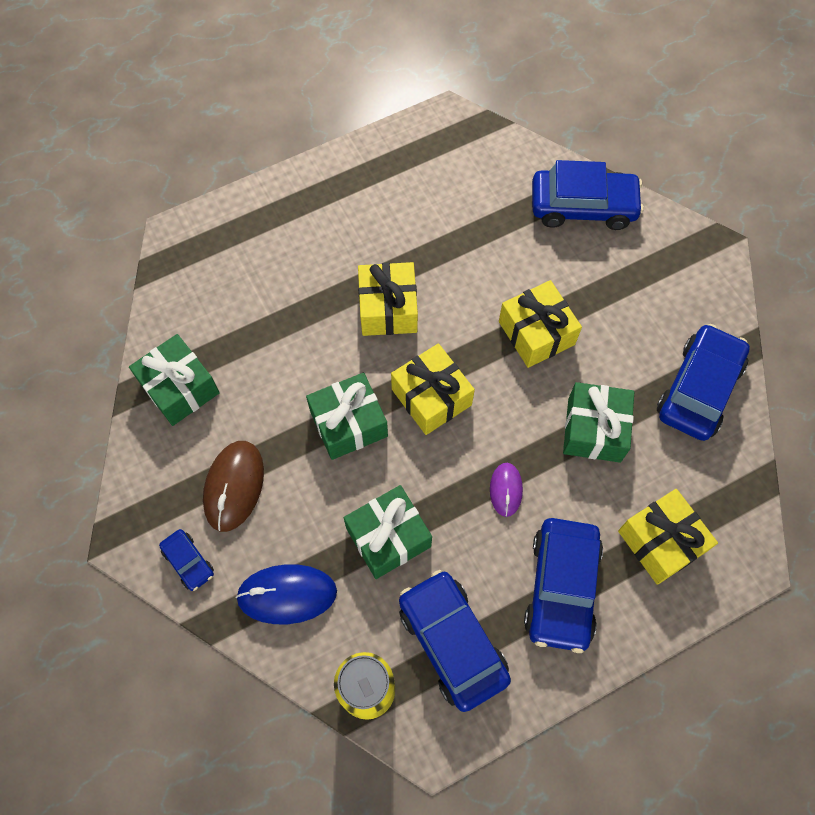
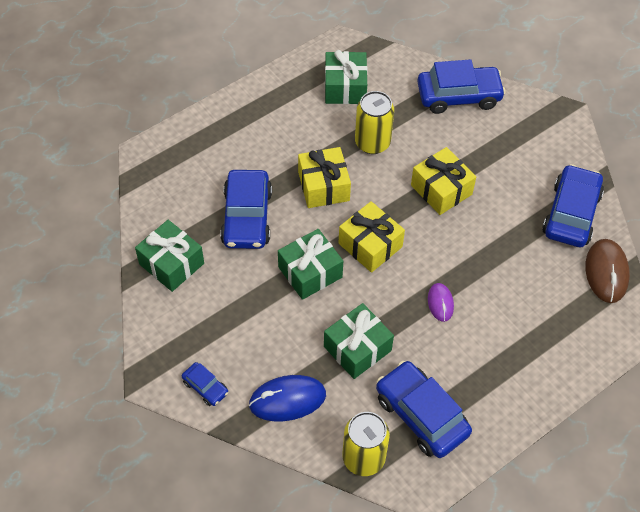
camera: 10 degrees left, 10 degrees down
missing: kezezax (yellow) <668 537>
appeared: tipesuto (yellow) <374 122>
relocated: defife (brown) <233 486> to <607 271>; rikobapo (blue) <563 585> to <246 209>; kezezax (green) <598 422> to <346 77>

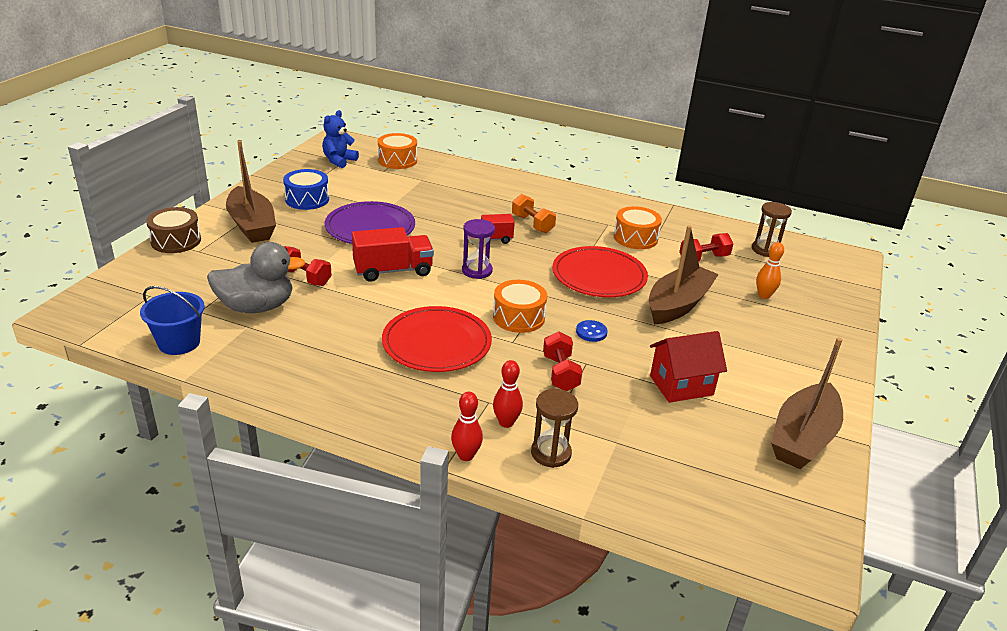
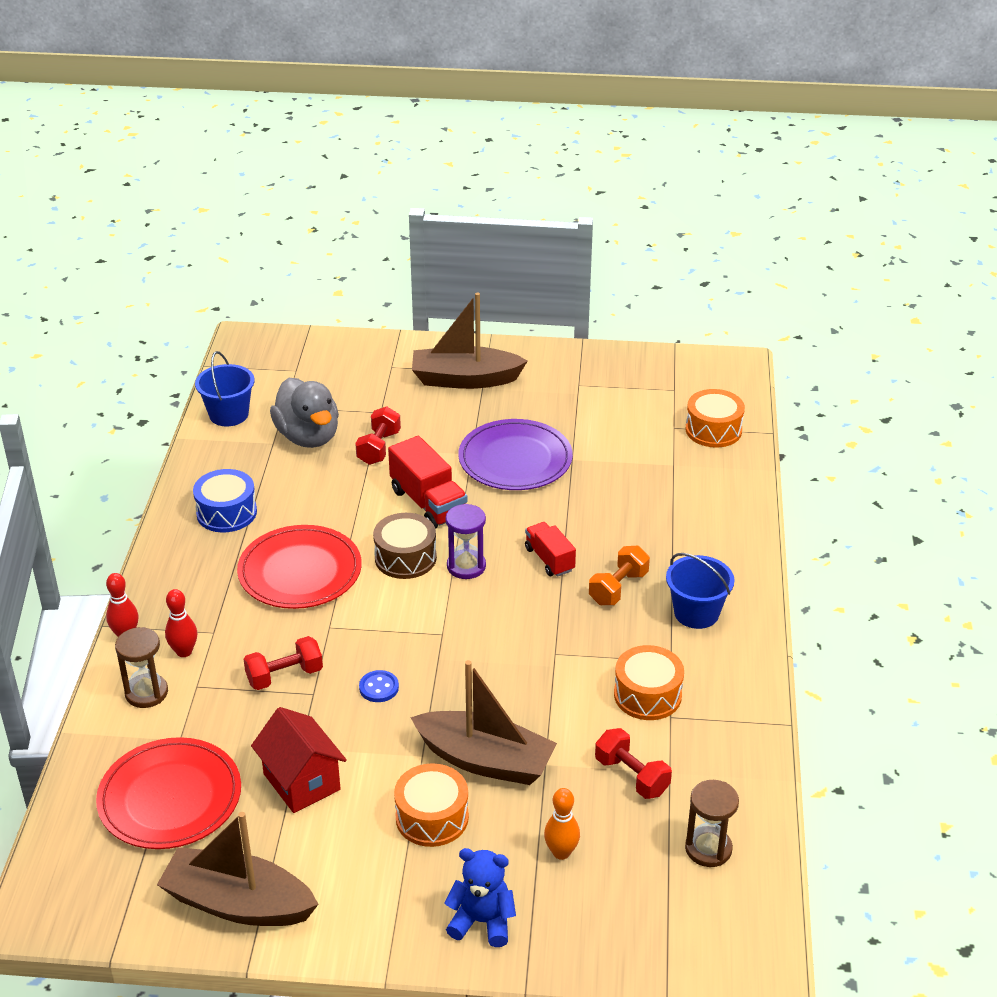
camera: 75 degrees right, 5 degrees up
appeared: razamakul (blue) <700 591>
relocated: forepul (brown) <173 230> to <405 546>; forepul (blue) <306 189> to <225 501>; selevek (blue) <340 139> to <480 897>; forepul (orange) <520 306> to <431 805>; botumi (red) <600 271> to <168 793>
spun: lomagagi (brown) <251 191> = <469 340> 45 degrees clockwise

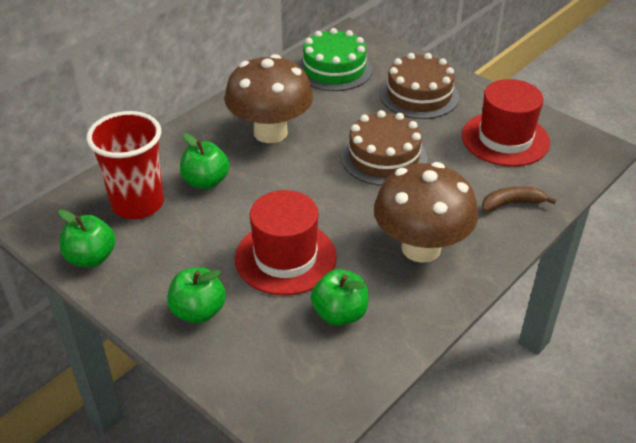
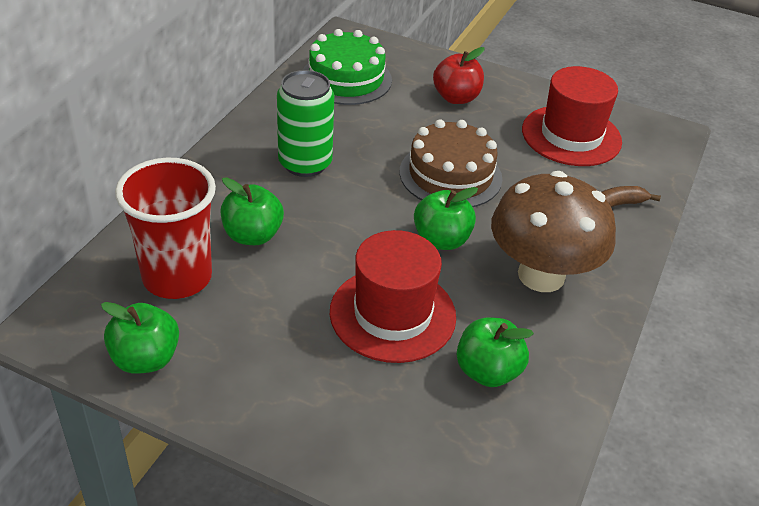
camera: 20 degrees left, 0 degrees up
relocated: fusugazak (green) <196 295> to <446 218>
exchanged: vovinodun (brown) <269 98> to tipesuto (green) <305 123>; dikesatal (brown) <419 86> to fusugazak (red) <458 75>

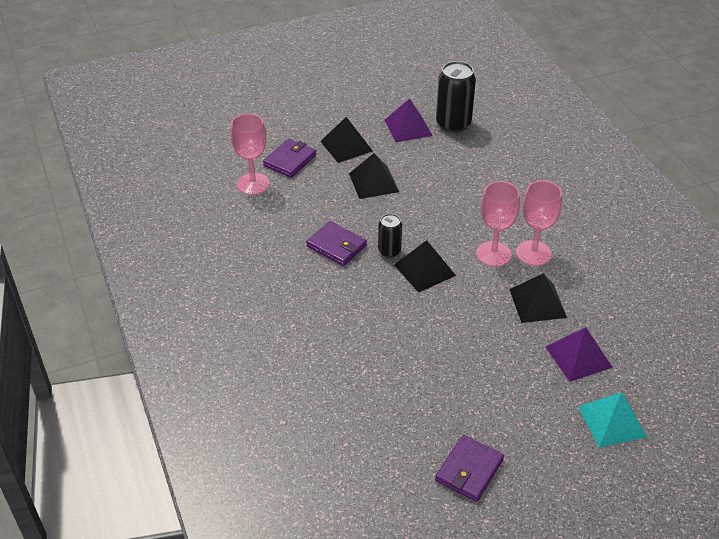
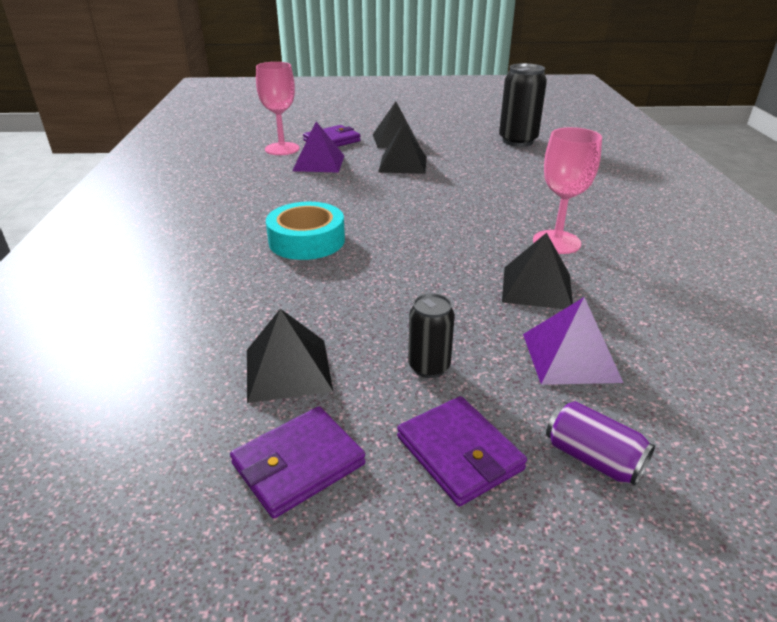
camera: 20 degrees right, 10 degrees down
missing: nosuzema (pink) <498 224>
appeared: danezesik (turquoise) <305 231>
relocated: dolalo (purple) <336 243> to <462 451>; tipesuto (black) <390 236> to <431 335>; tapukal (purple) <409 120> to <318 147>; tapukal (black) <425 266> to <290 356>
exchanged: tapukal (turquoise) <612 420> to tipesuto (purple) <600 443>

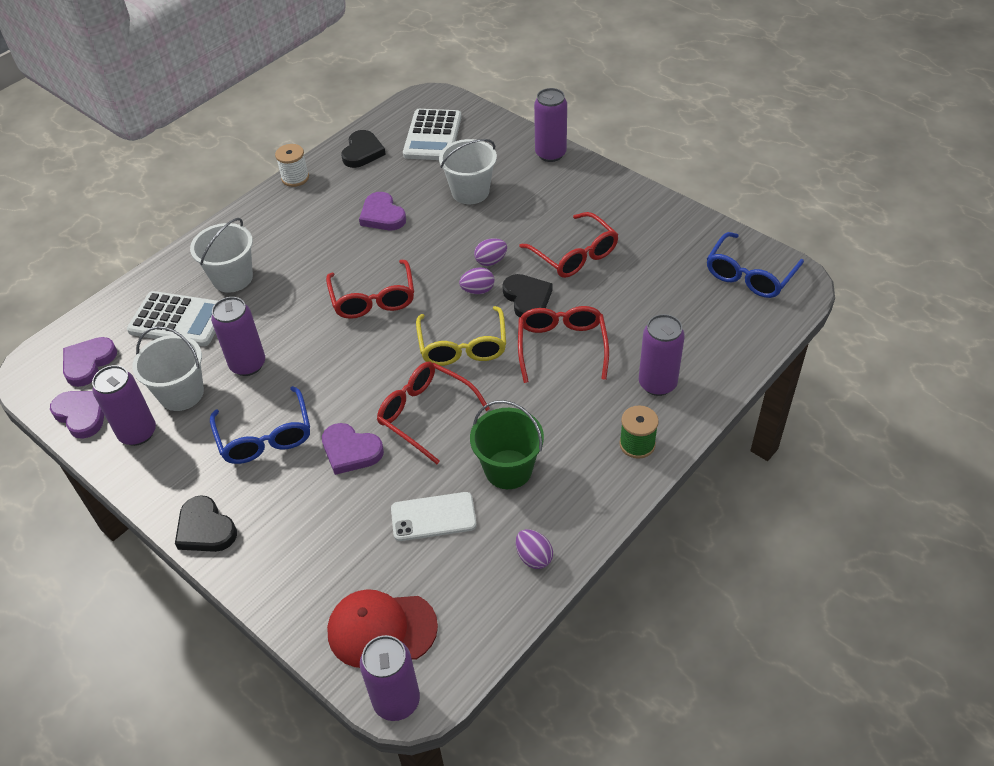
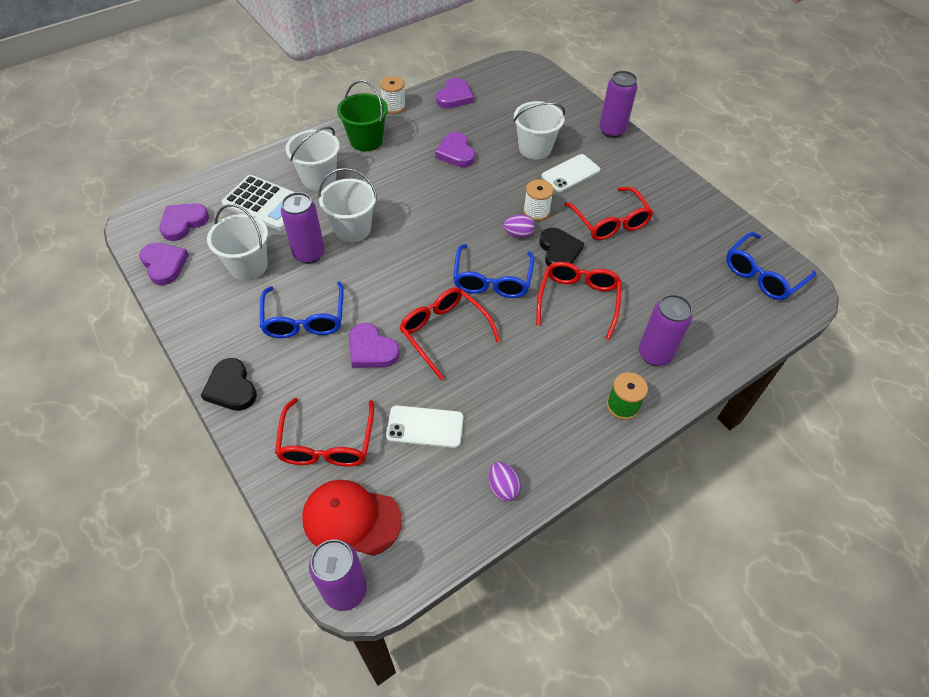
camera: 10 degrees right, 5 degrees up
missing: tipesuto (purple) <124 405>; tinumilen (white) <432 134>
appeared: razamakul (white) <347 205>; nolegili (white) <570 173>
relocated: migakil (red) <370 289> to <324 432>; razamakul (green) <507 444> to <362 115>
exchanged: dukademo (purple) <490 252> to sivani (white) <538 200>
colour: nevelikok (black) <363 149> to nevelikok (purple) <454 93>; migakil (yellow) <461 336> to migakil (blue) <493 271>

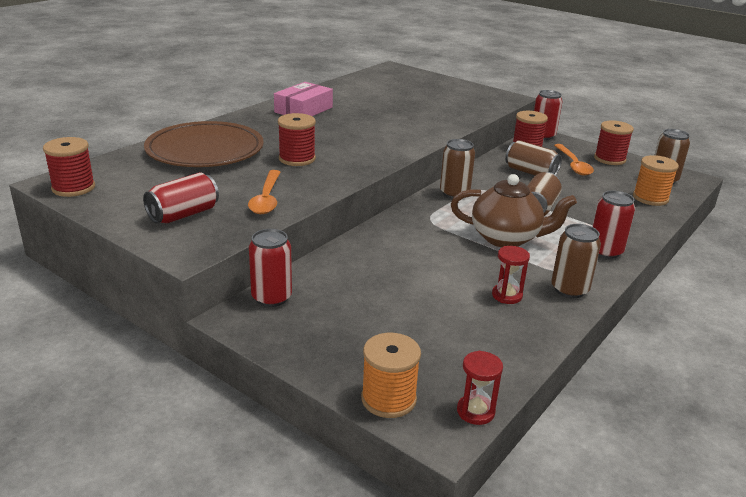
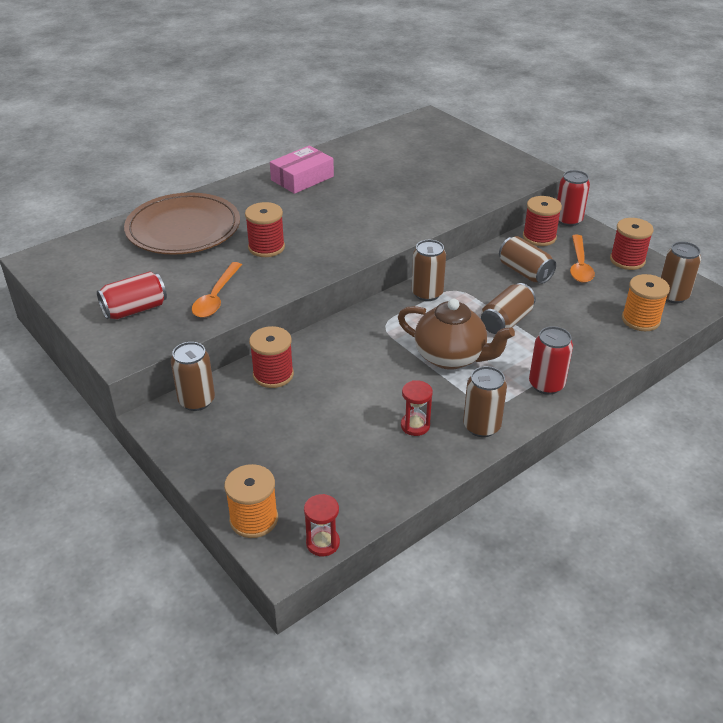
camera: 15 degrees right, 10 degrees up
relocated: sivani (red) <69 167> to <271 357>
colour: tipesuto (red) <270 268> to tipesuto (brown) <193 376>

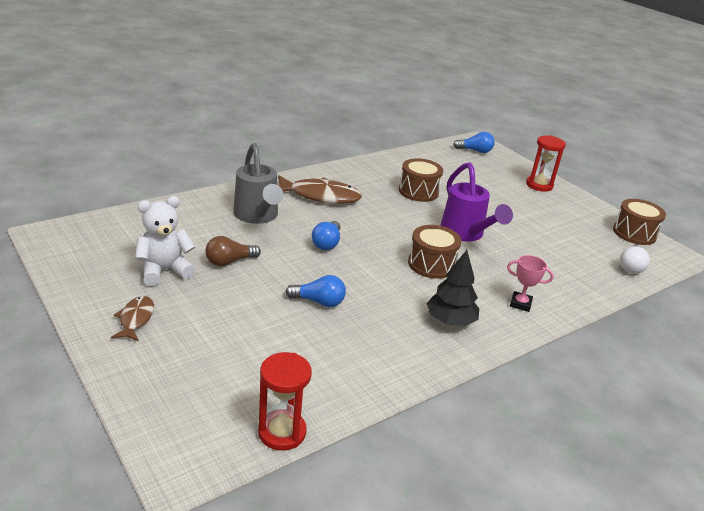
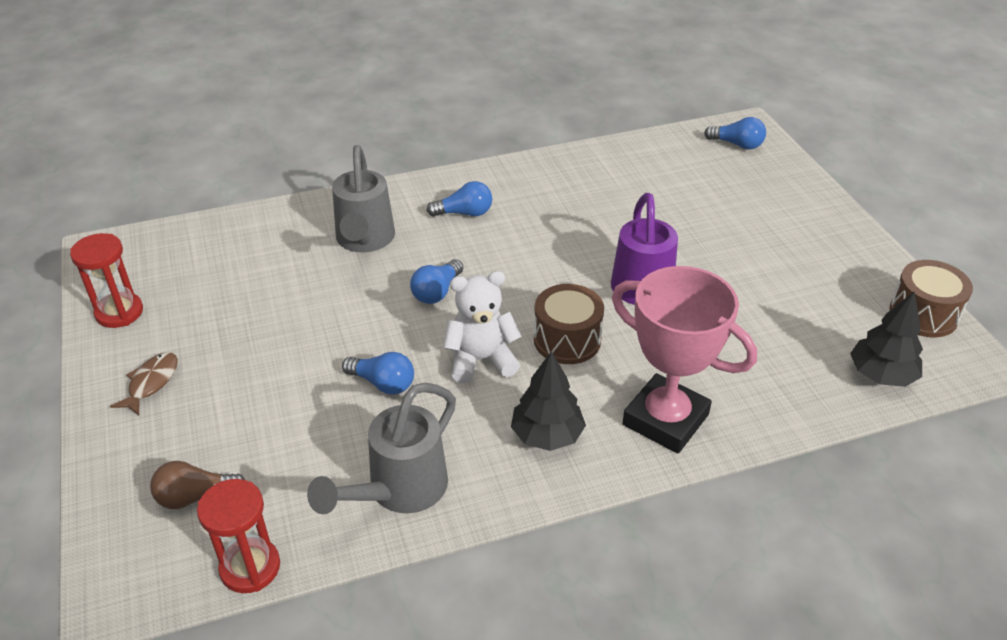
camera: 20 degrees right, 10 degrees up
missing: forepul (brown) <421 180>
appeared: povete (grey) <381 448>
relocated: selevek (white) <165 241> to <482 327>; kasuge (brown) <233 251> to <197 485>; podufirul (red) <546 163> to <106 280>
exchanged: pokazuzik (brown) <320 189> to kasuge (blue) <459 199>; kasuge (white) <635 259> to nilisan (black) <886 339>
size: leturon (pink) <530 283> = <684 360> x2.28

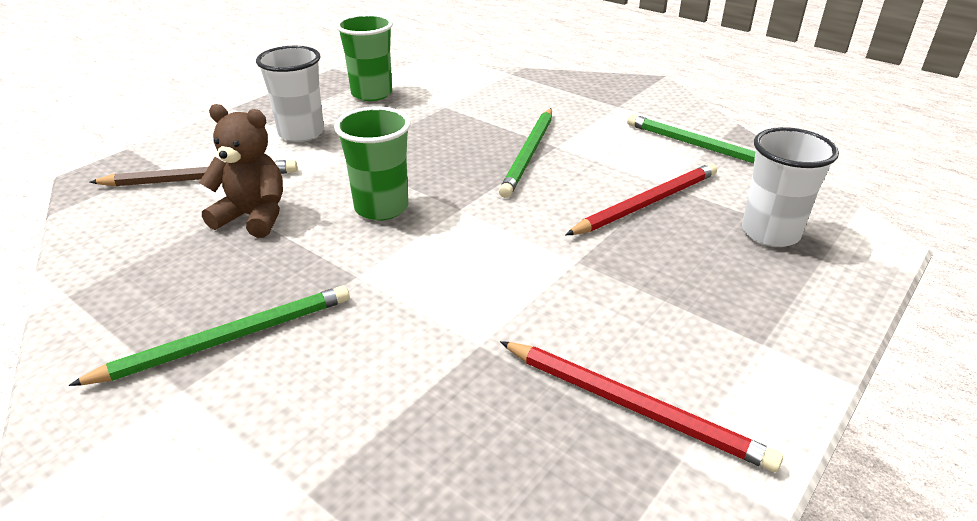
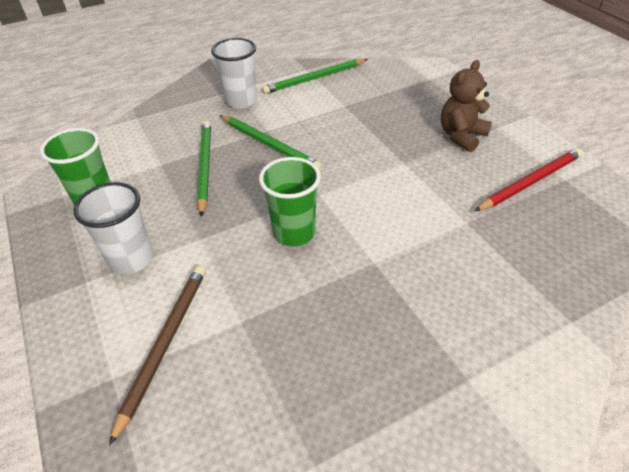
camera: 65 degrees left, 10 degrees up
missing: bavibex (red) <641 199>
relocated: bavibex (green) <209 335> to <204 169>; selevek (brown) <241 171> to <466 106>; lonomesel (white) <790 187> to <234 73>

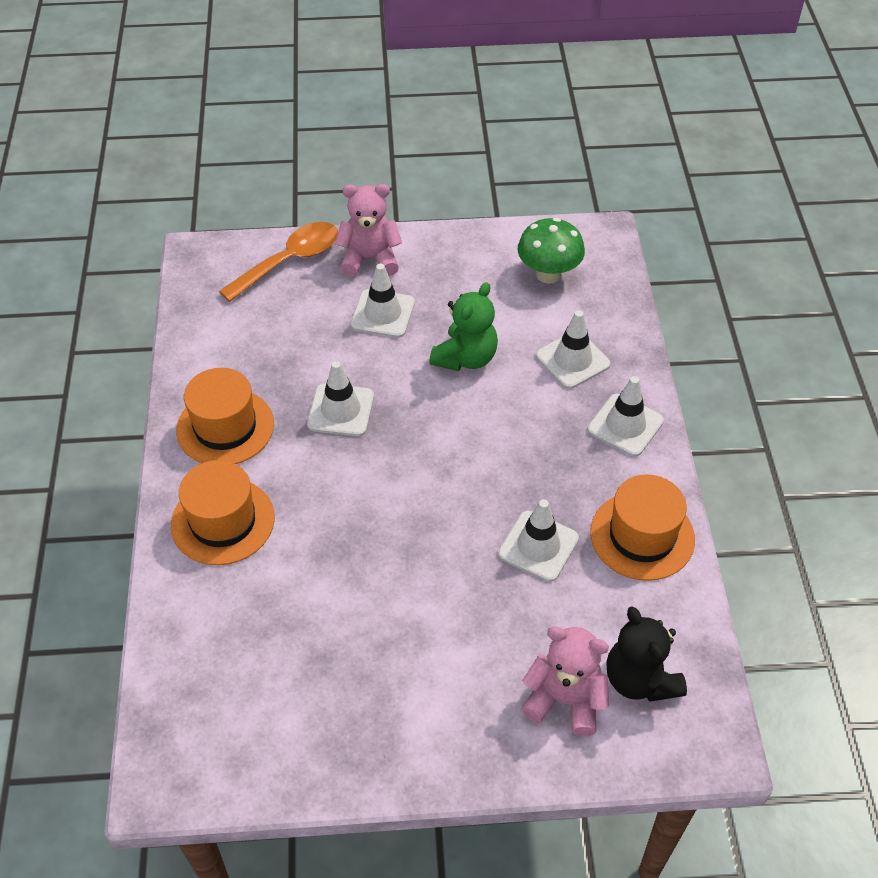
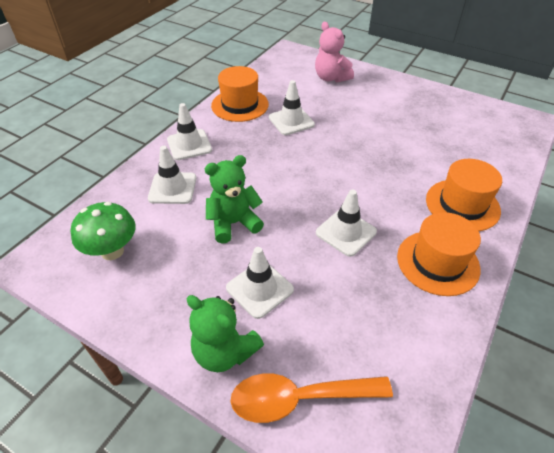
camera: 145 degrees left, 5 degrees down
missing: selevek (black) <647 654>
colour: selevek (pink) <368 230> to selevek (green) <225 333>

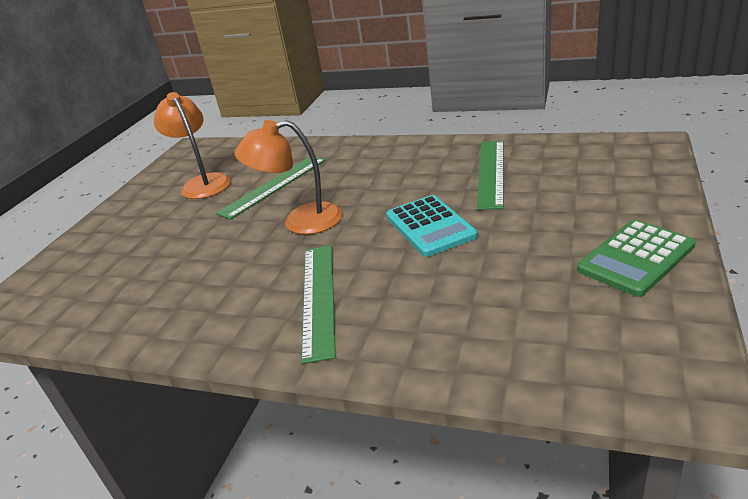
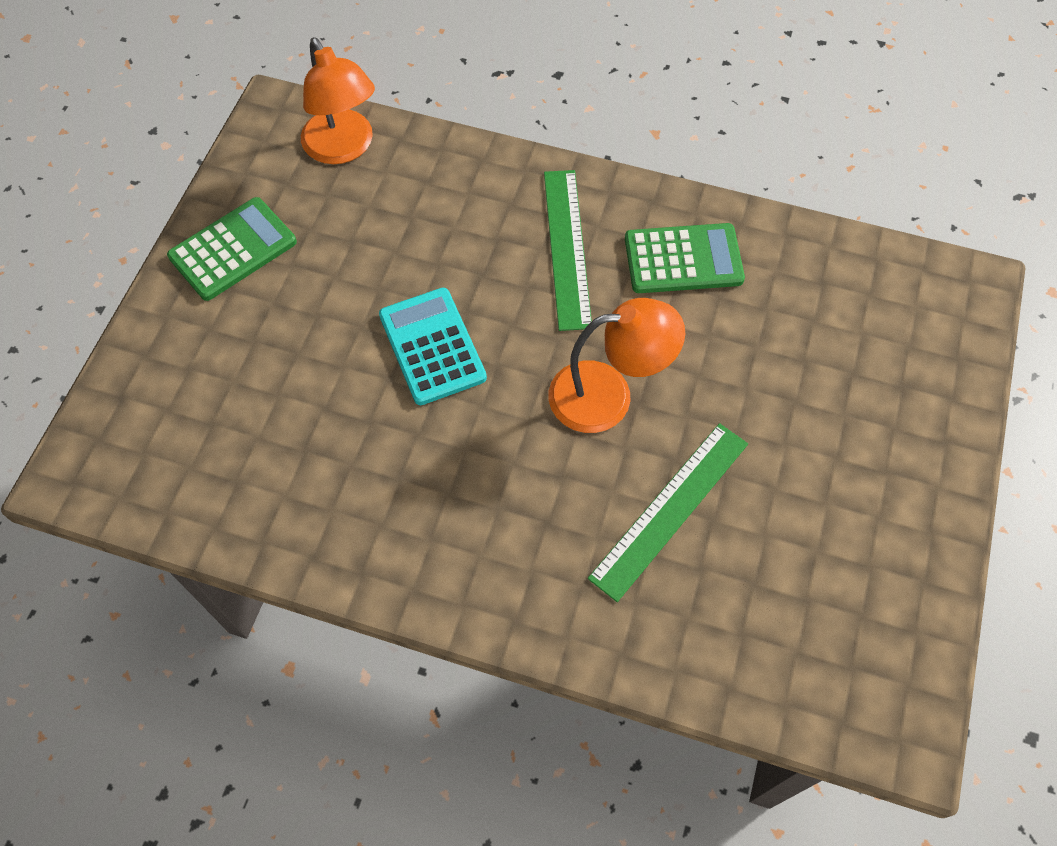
camera: 175 degrees right, 30 degrees up
missing: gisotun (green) <490 175>
appeared: tinumilen (green) <685 258>
relocated: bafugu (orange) <192 145> to <338 100>

